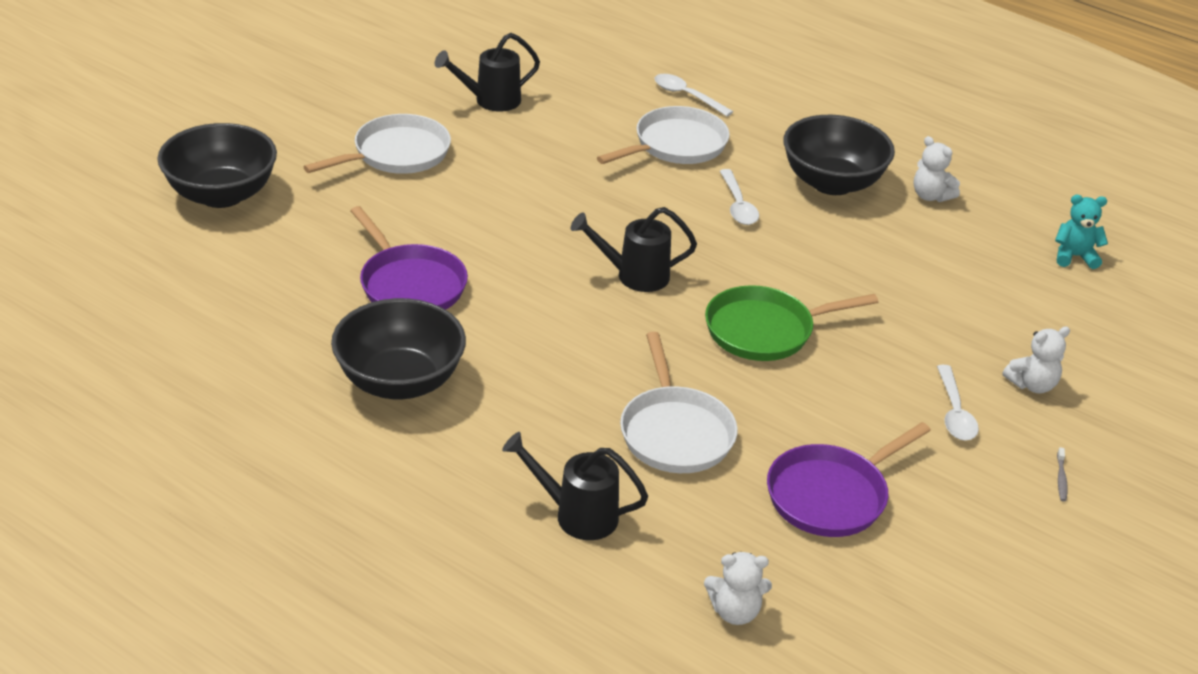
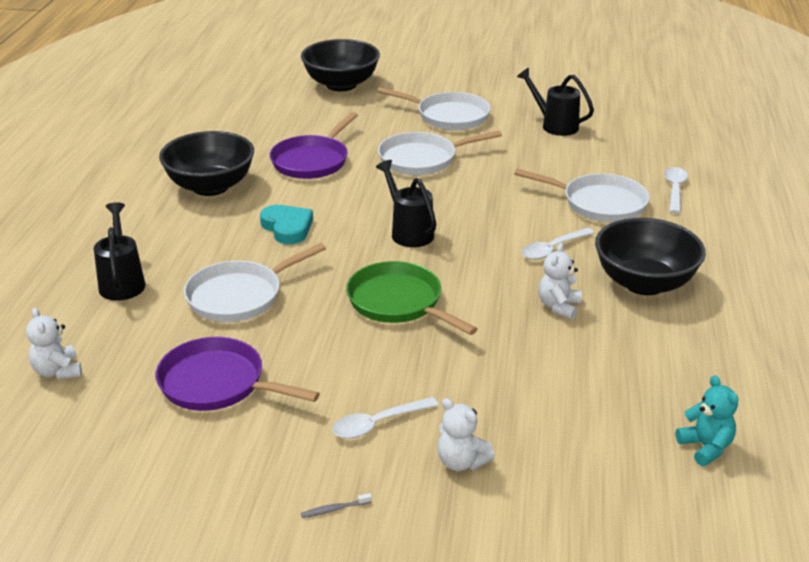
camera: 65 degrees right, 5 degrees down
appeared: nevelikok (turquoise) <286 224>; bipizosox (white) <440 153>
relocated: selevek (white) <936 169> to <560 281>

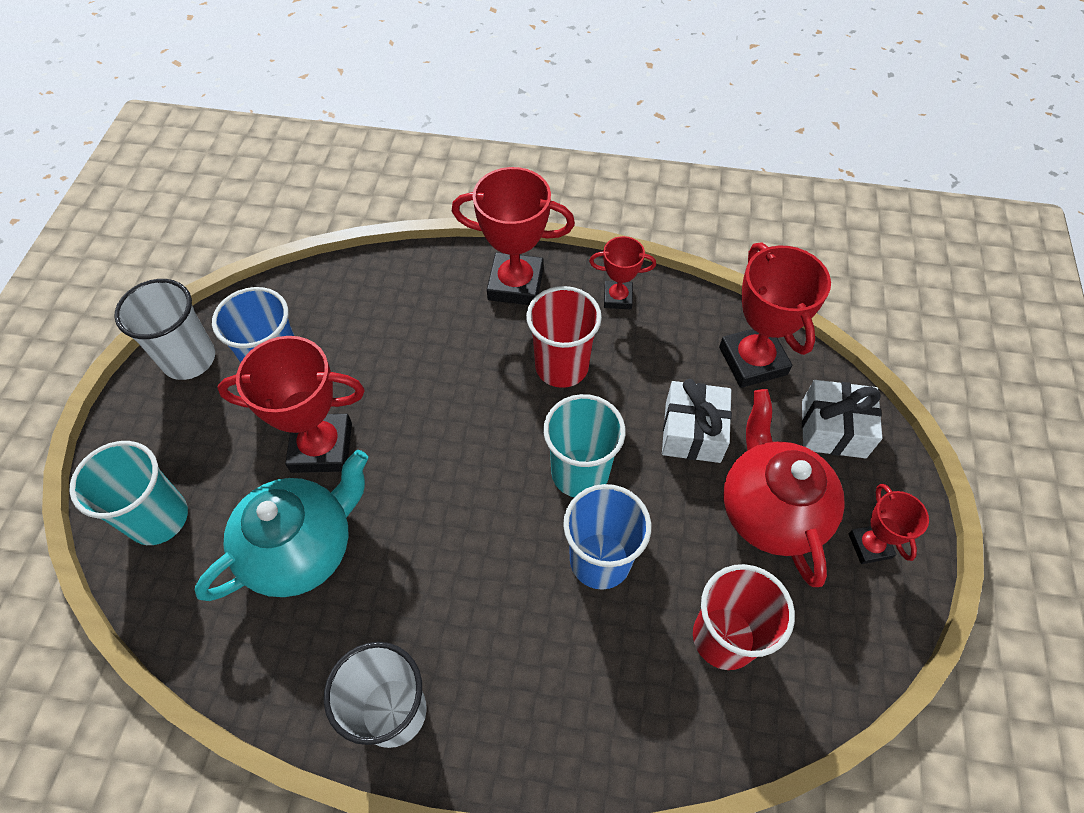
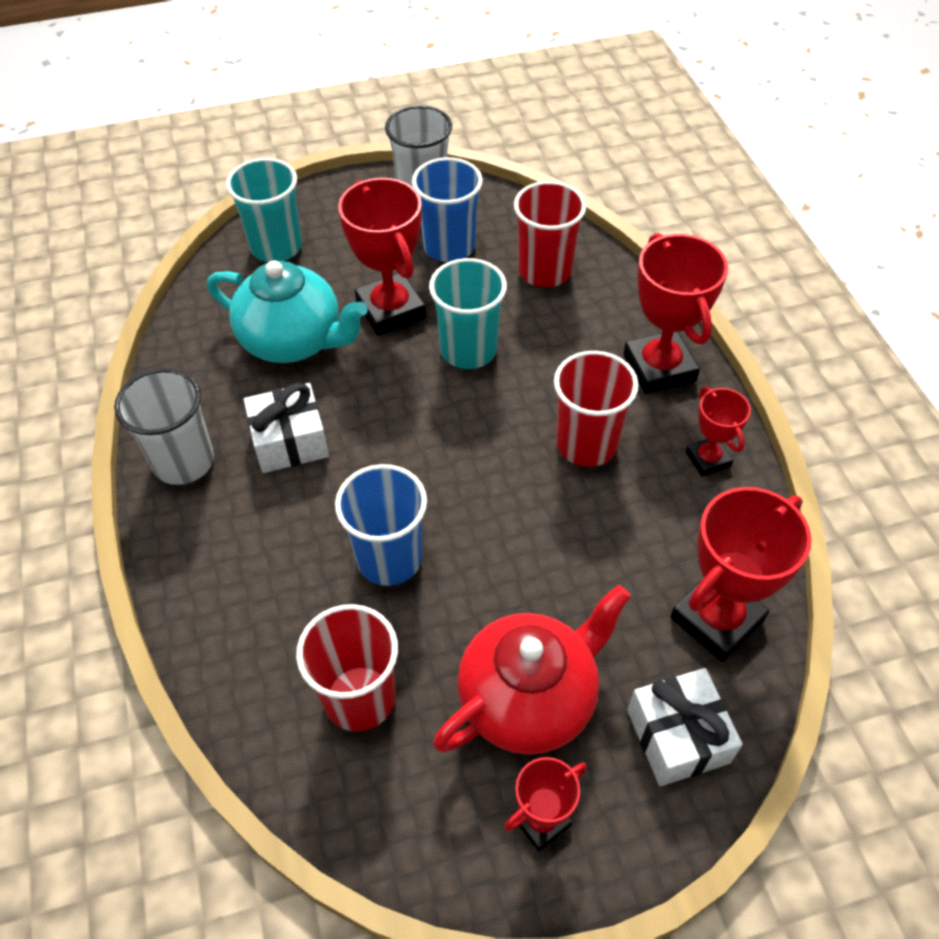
camera: 65 degrees right, 5 degrees down
appeared: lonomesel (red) <550 234>
relocated: lonomesel (turquoise) <584 445> to <468 313>; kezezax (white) <697 421> to <286 428>

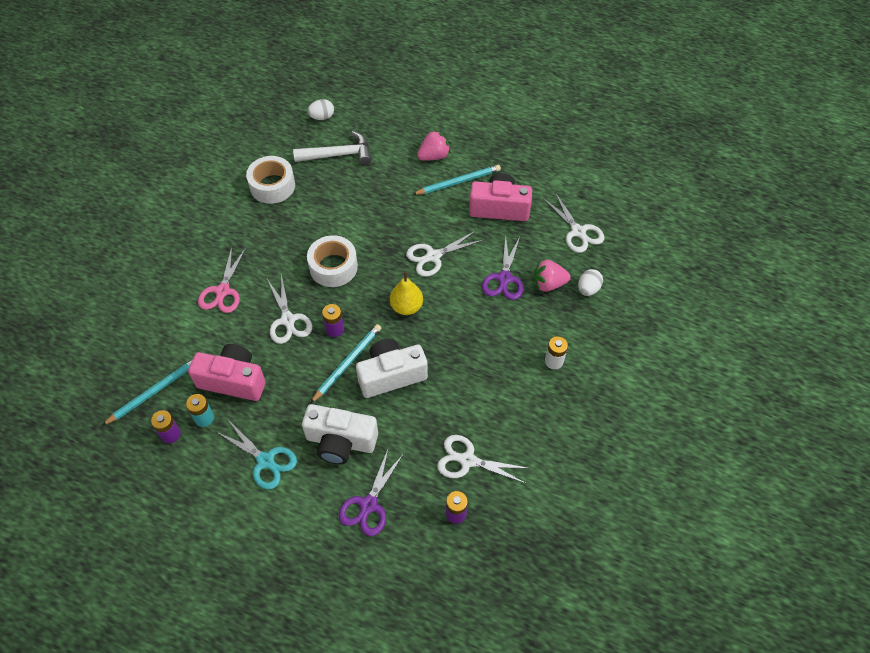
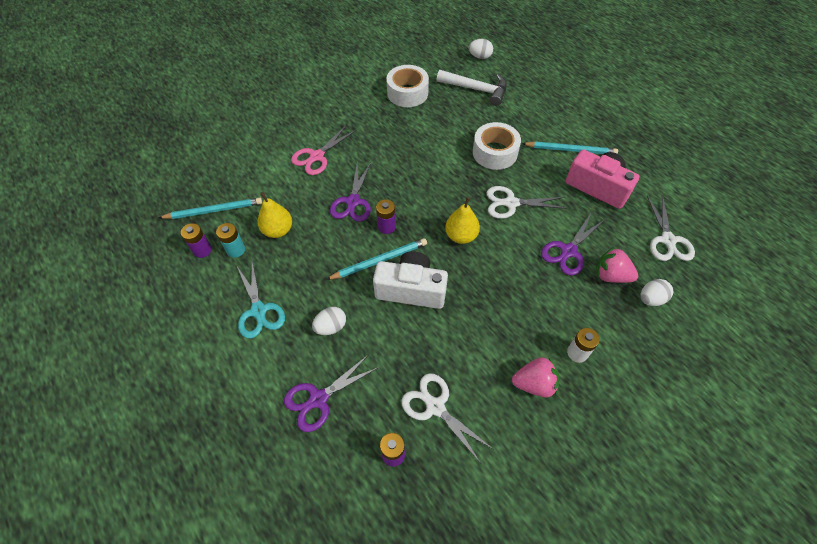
camera: 30 degrees right, 0 degrees up
relocated: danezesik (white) <332 261> to <497 146>; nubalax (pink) <434 145> to <536 377>
exchanged: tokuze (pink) <227 372> to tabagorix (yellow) <275 215>; tokuze (white) <340 434> to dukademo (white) <329 321>
colour: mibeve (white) <289 309> to mibeve (purple) <350 192>

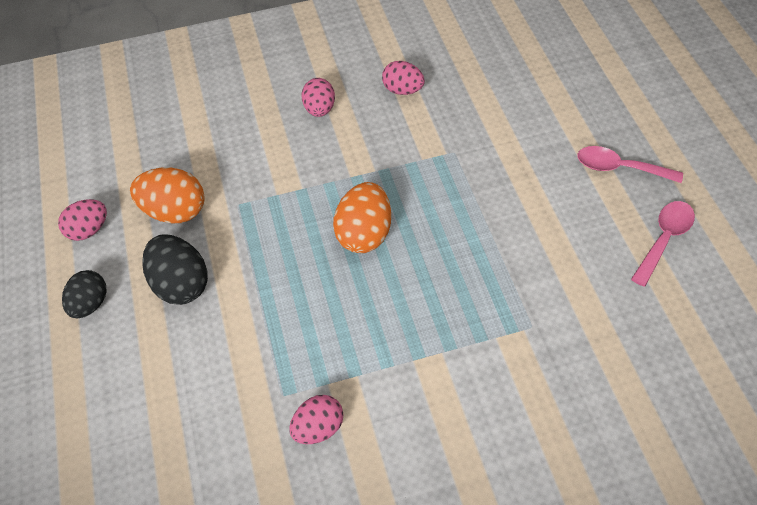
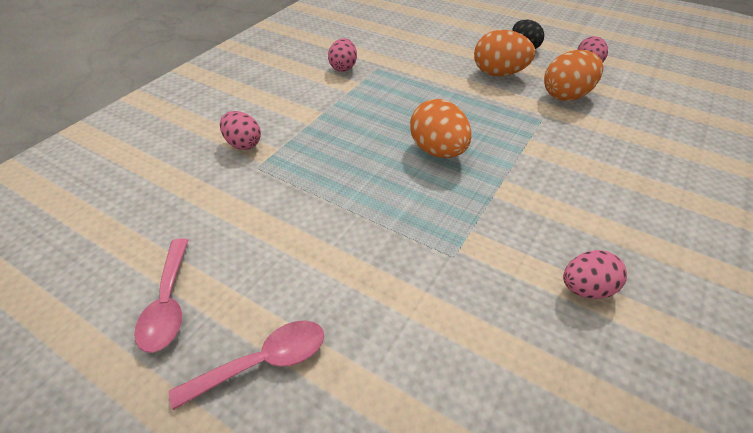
camera: 135 degrees right, 10 degrees down
relocated: dukademo (pink) <318 97> to <240 130>
colour: dukademo (black) <175 269> to dukademo (orange) <504 53>

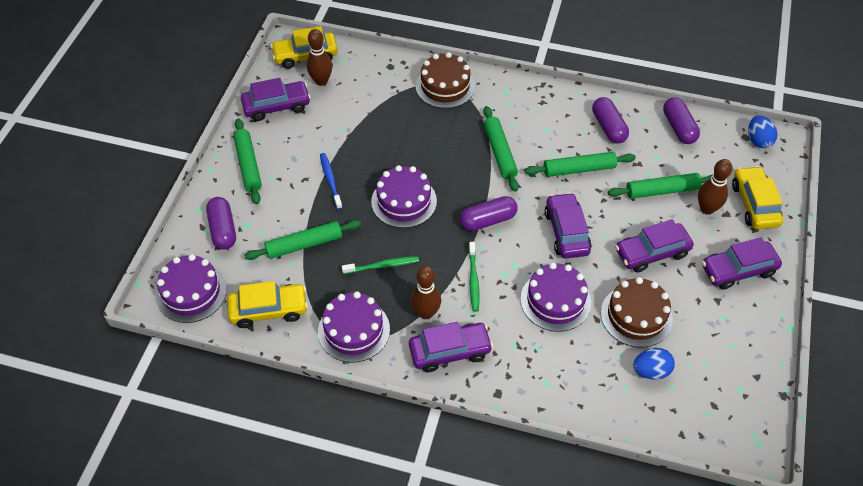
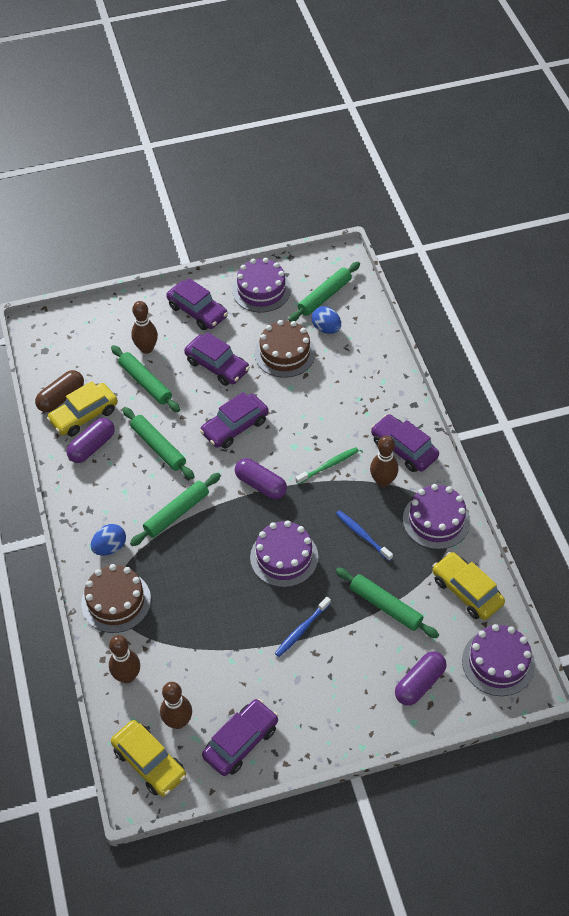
camera: 120 degrees left, 0 degrees up
appeared: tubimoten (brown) <124 659>
relocated: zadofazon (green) <247 161> to <324 292>; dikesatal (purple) <555 297> to <261 285>; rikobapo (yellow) <757 197> to <82 409>; dukademo (blue) <763 132> to <108 540>
colour: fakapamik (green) <380 265> to fakapamik (blue) <364 535>; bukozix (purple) <681 120> to bukozix (brown) <59 391>
spun: rikobapo (purple) <276 99> = <240 737> 90 degrees clockwise

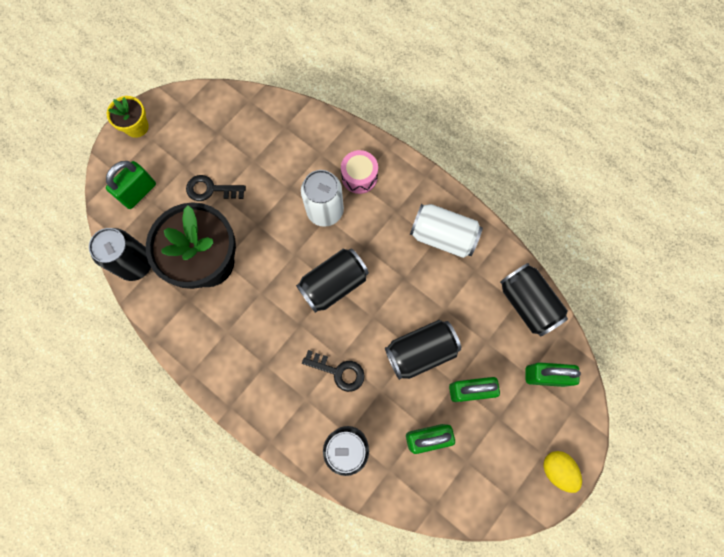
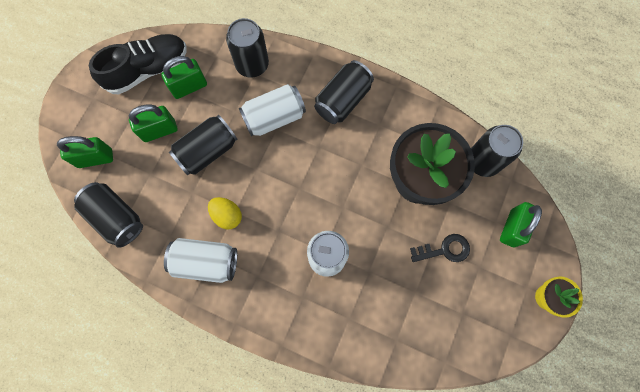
camera: 165 degrees right, 0 degrees up
missing: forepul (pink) <359 172>
appeared: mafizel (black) <137 64>
relocated: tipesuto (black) <332 281> to <344 92>; dukademo (yellow) <562 472> to <225 213>
exchanged: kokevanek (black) <333 371> to tipesuto (white) <272 110>

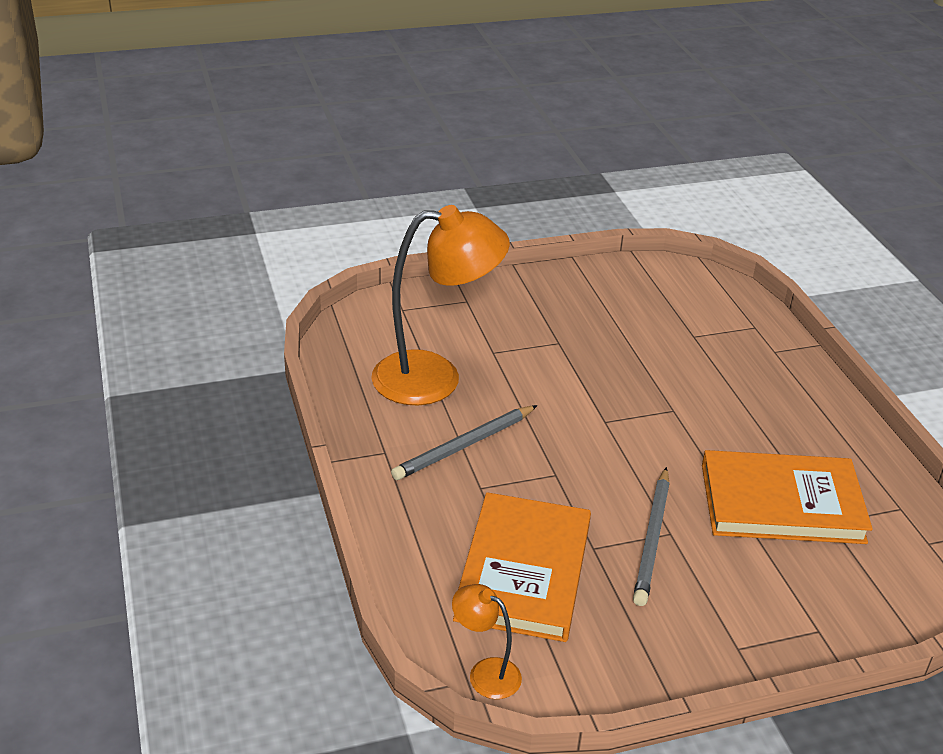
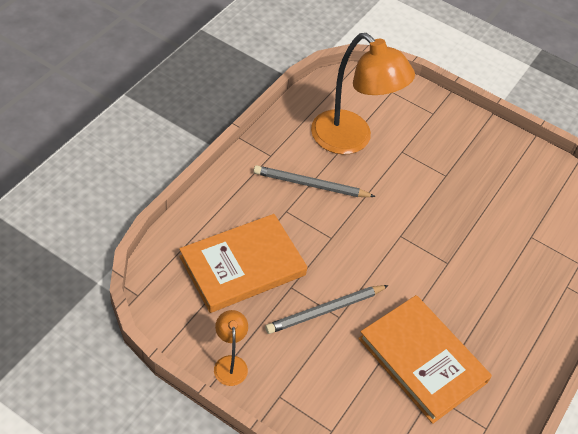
camera: 45 degrees right, 15 degrees up
relocated: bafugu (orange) <487 641> to <231 348>

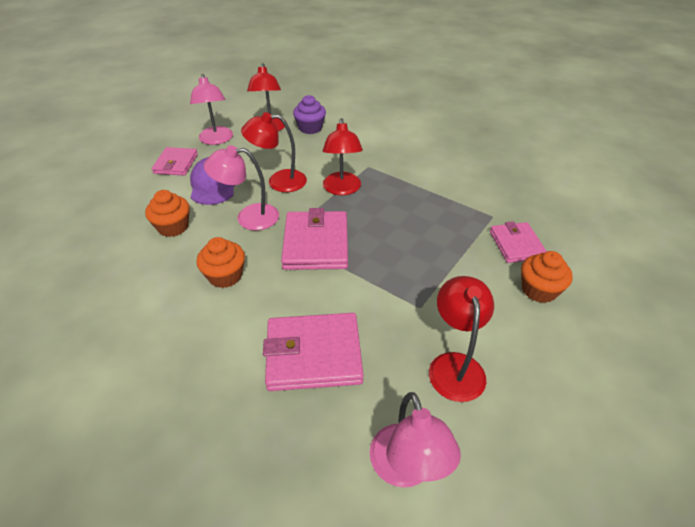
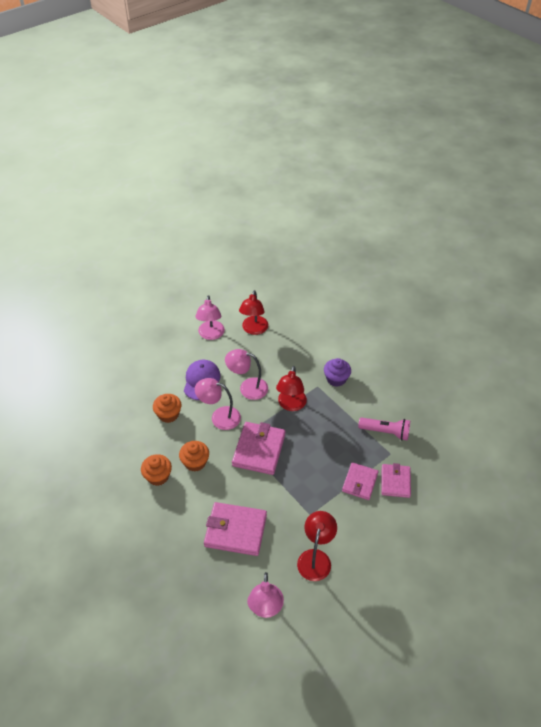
camera: 15 degrees right, 5 degrees up
appeared: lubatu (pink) <384 429>
relocated: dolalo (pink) <175 161> to <360 481>; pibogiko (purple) <309 114> to <337 372>; pibogiko (orange) <547 277> to <156 470>
colour: bafugu (red) <274 152> to bafugu (pink) <246 374>

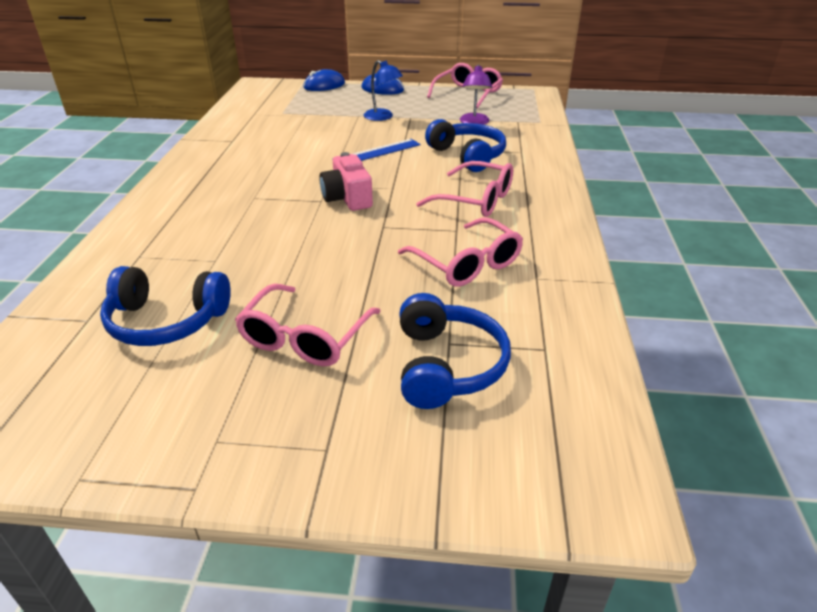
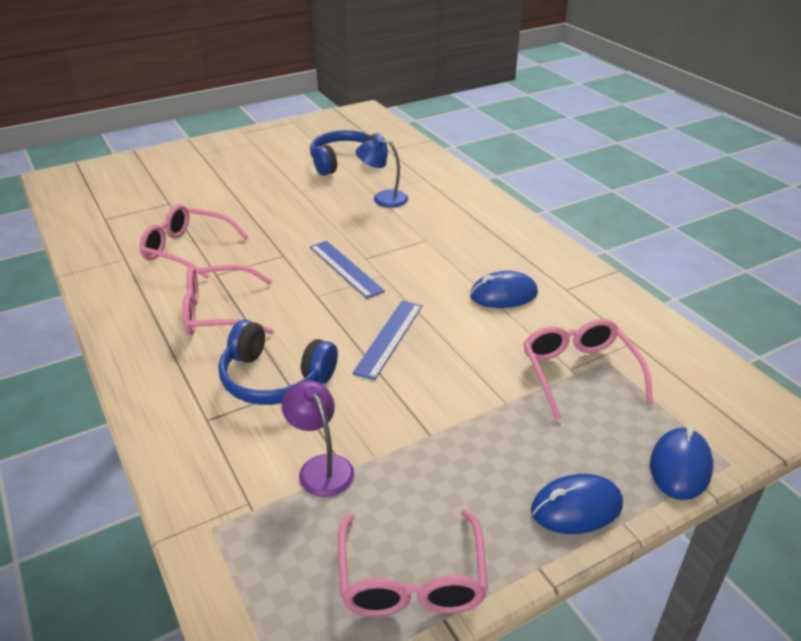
camera: 145 degrees right, 0 degrees up
missing: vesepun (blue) <455 351>
appeared: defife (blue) <504 289>
relocated: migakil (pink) <308 325> to <588 369>; bafugu (blue) <383 90> to <382 172>
exchanged: tokuze (pink) <346 181> to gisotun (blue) <347 270>

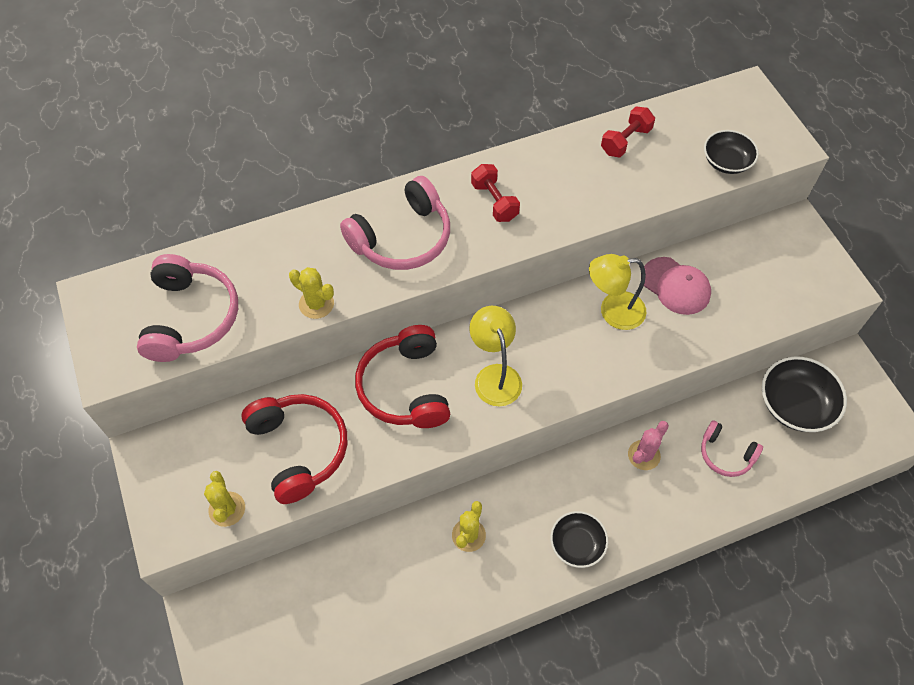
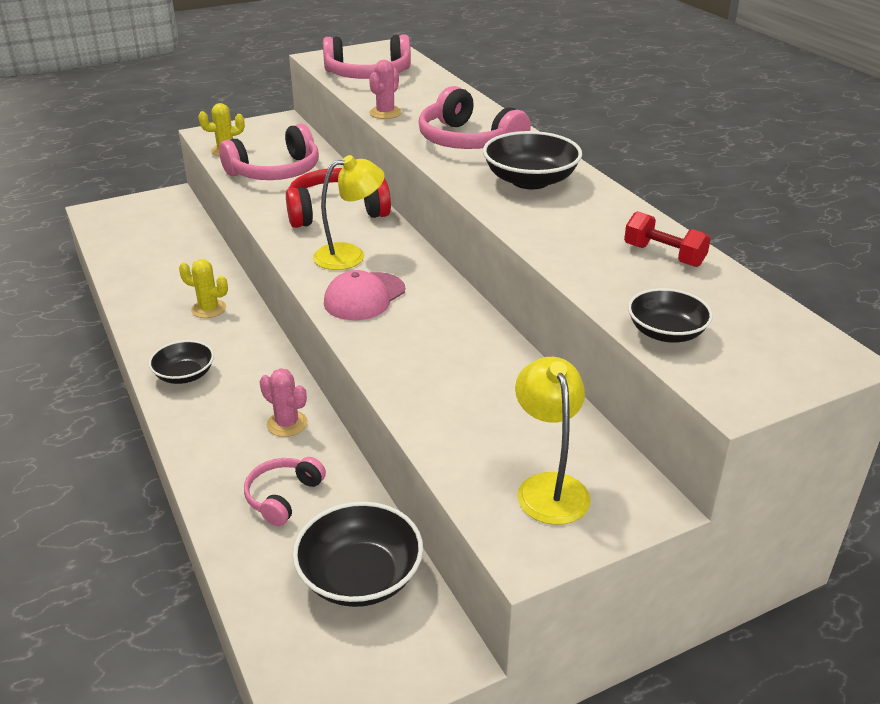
camera: 85 degrees right, 25 degrees down
relocated: bafugu (yellow) <617 292> to <553 441>; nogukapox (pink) <677 286> to <364 295>
exchanged: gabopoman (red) <495 193> to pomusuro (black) <532 160>
colour: vesepun (red) <294 449> to vesepun (pink) <269 152>; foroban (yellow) <311 293> to foroban (pink) <385 89>

